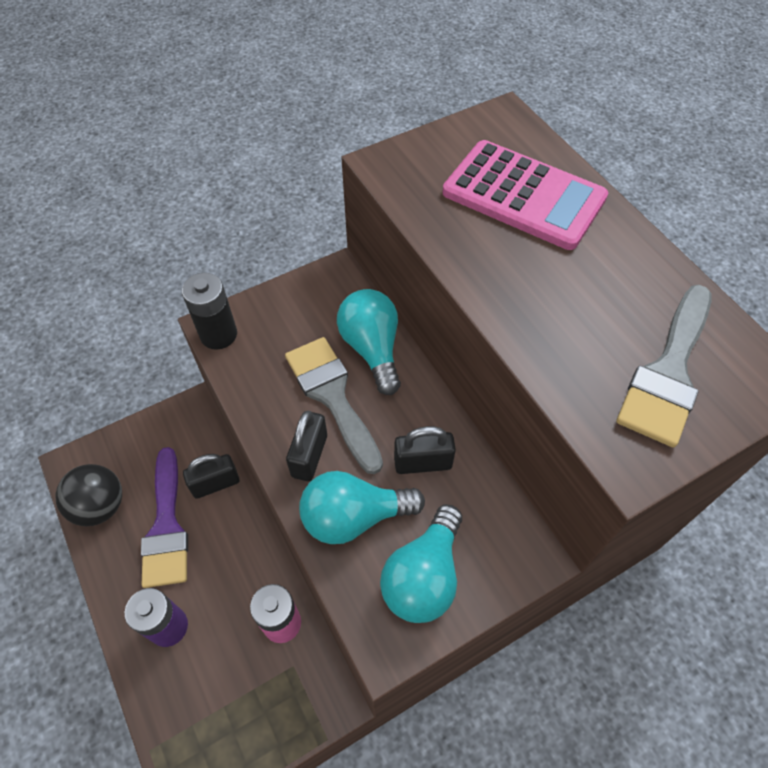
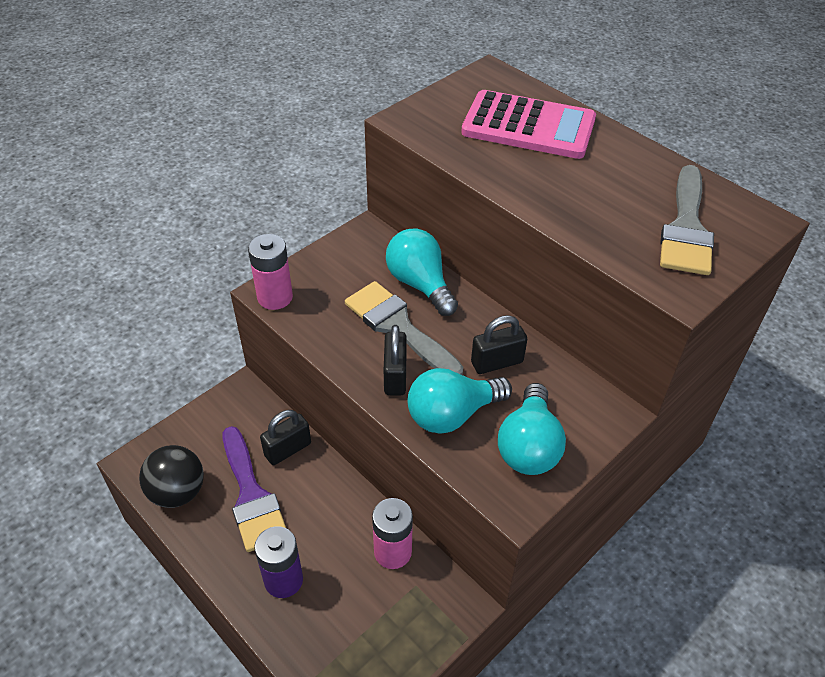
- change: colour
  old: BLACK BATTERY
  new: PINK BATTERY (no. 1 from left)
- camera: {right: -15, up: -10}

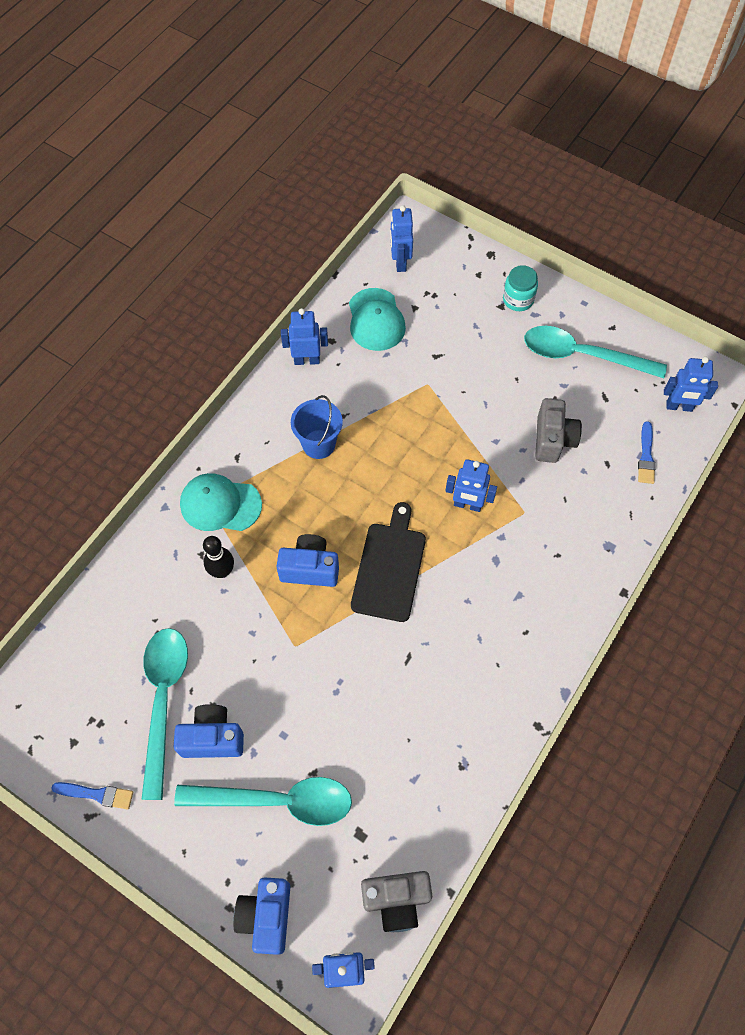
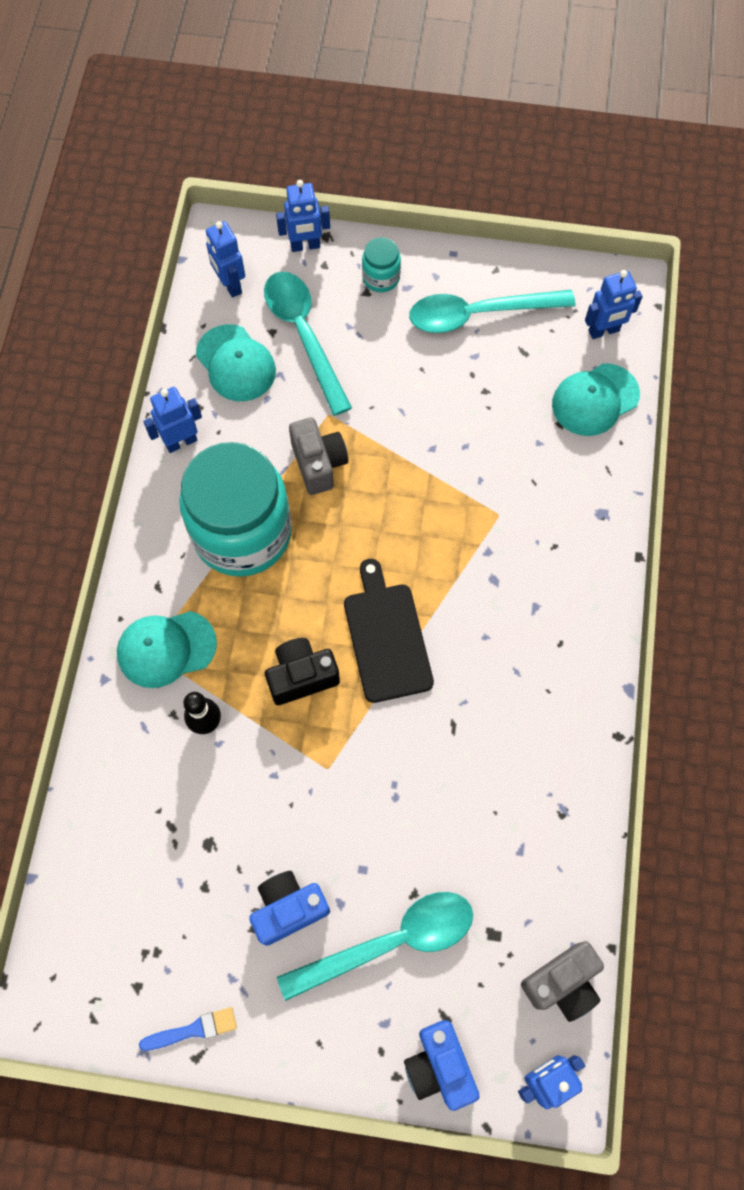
- change: exchanged
  old: BLUE BUCKET
  new: TURQUOISE JAR (no. 1 from left)
- change: relocated
  old: GREY CAMERA (no. 2 from left in the first image)
  new: GREY CAMERA (no. 1 from left)
- change: exchanged
  old: BLUE BRUSH (no. 2 from left)
  new: TURQUOISE CAP (no. 3 from left)
- change: relocated
  old: BLUE ROBOT (no. 4 from left in the first image)
  new: BLUE ROBOT (no. 3 from left)
- change: colour
  old: BLUE CAMERA (no. 3 from left)
  new: BLACK CAMERA
- change: relocated
  old: TURQUOISE SPOON (no. 1 from left)
- camera: {right: -25, up: 5}

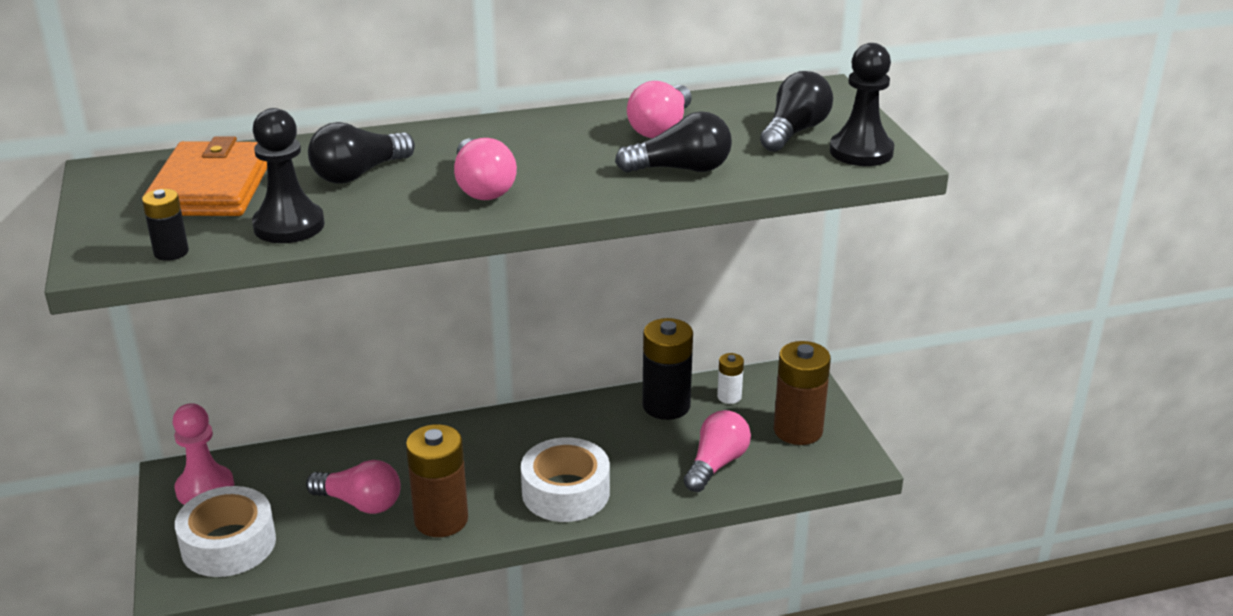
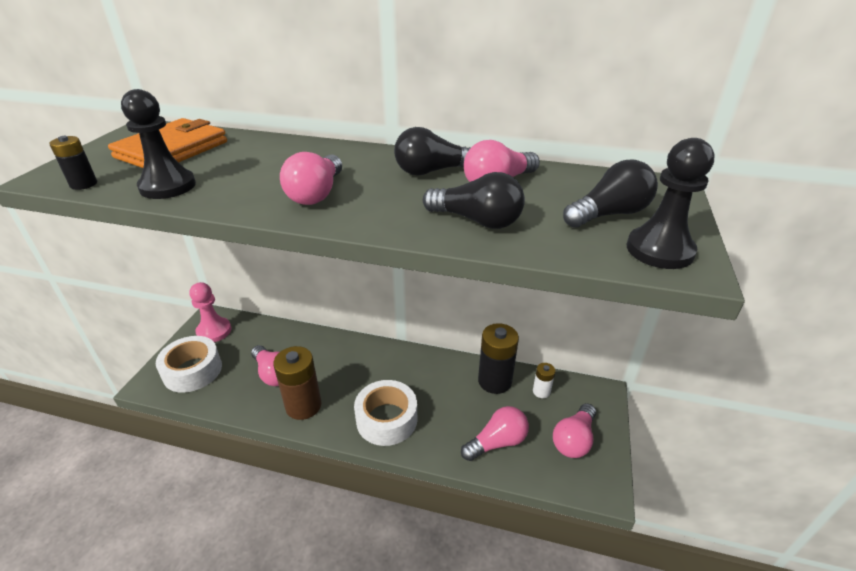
- change: relocated
  old: BLACK LIGHT BULB (no. 1 from left)
- change: exchanged
  old: BROWN BATTERY (no. 2 from left)
  new: PINK LIGHT BULB (no. 5 from left)
- camera: {right: 30, up: 5}

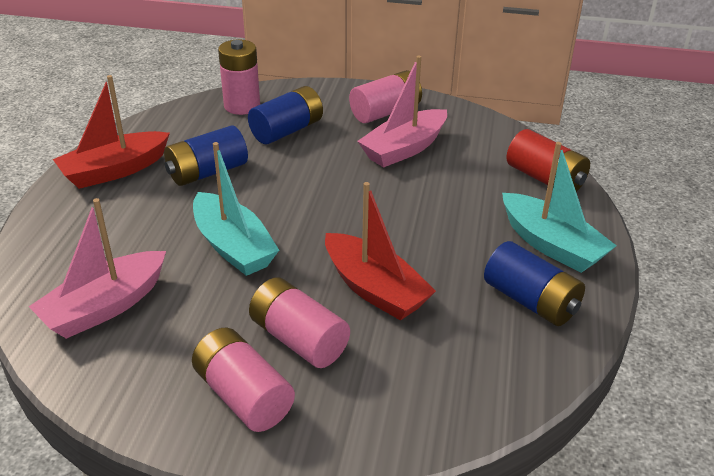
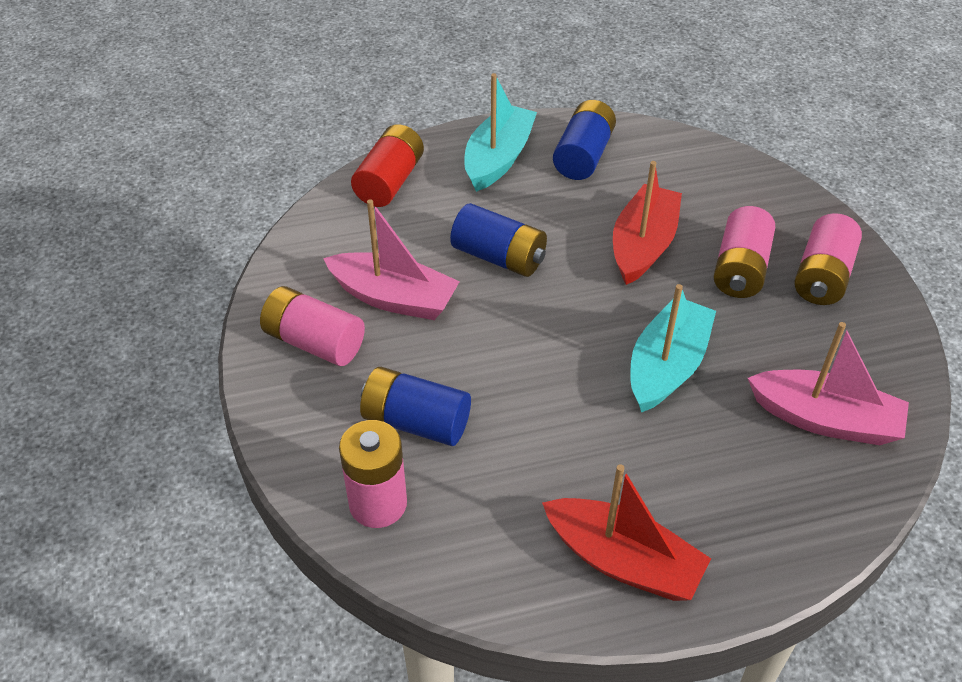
- change: relocated
  old: BLUE BATTERY (no. 1 from left in the first image)
  new: BLUE BATTERY (no. 2 from left)
- camera: {right: -115, up: 10}

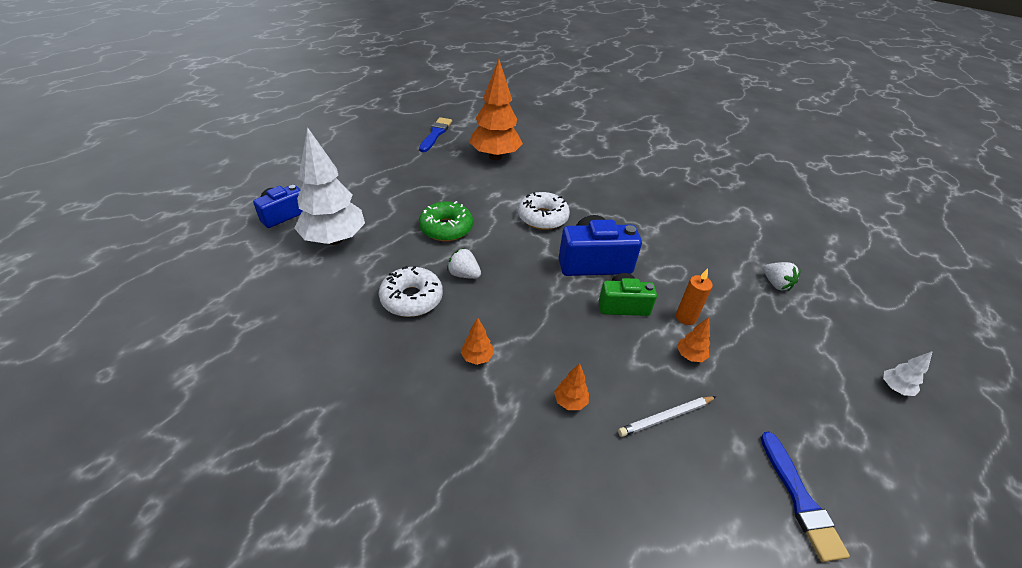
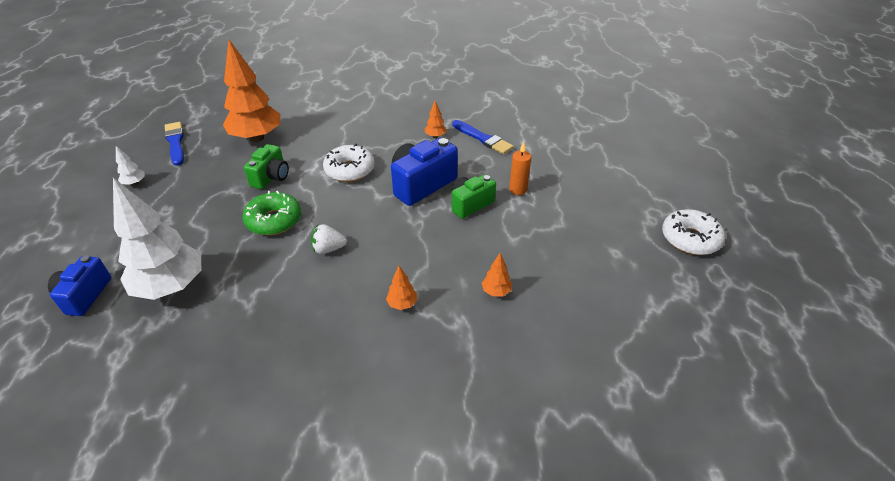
- change: missing
  old: WHITE STRAWBERRY (no. 2 from left)
- change: relocated
  old: WHITE DONUT (no. 1 from left in the first image)
  new: WHITE DONUT (no. 2 from left)
- change: relocated
  old: ORANGE TREE (no. 4 from left in the first image)
  new: ORANGE TREE (no. 3 from left)
- change: relocated
  old: WHITE TREE (no. 2 from left in the first image)
  new: WHITE TREE (no. 1 from left)
- change: missing
  old: WHITE PENCIL
- change: relocated
  old: BLUE BRUSH (no. 2 from left)
- change: appeared
  new: GREEN CAMERA (no. 1 from left)
- camera: {right: -35, up: 0}

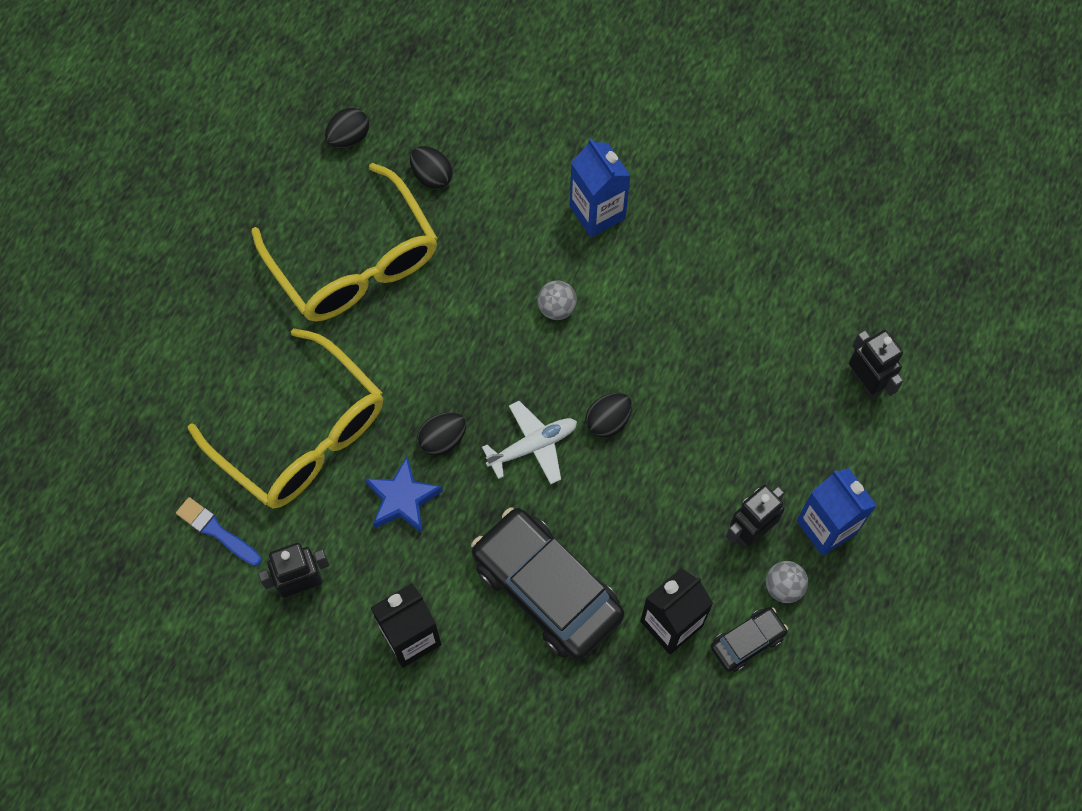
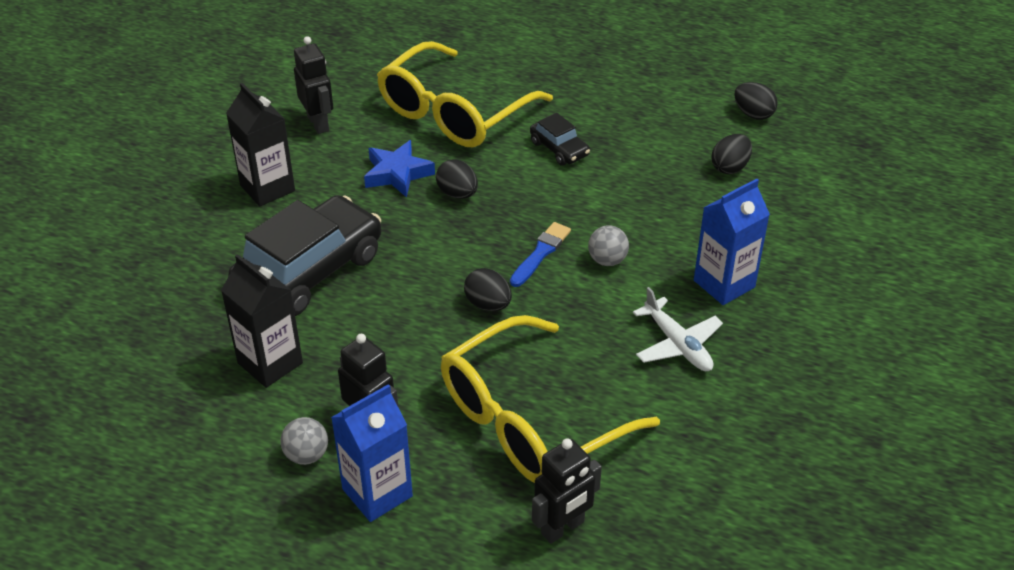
- change: relocated
  old: YELLOW GLASSES (no. 2 from left)
- change: relocated
  old: WHITE PLANE
- change: relocated
  old: BLUE BRUSH
- change: relocated
  old: BLACK CAR (no. 2 from left)
- camera: {right: 85, up: -25}

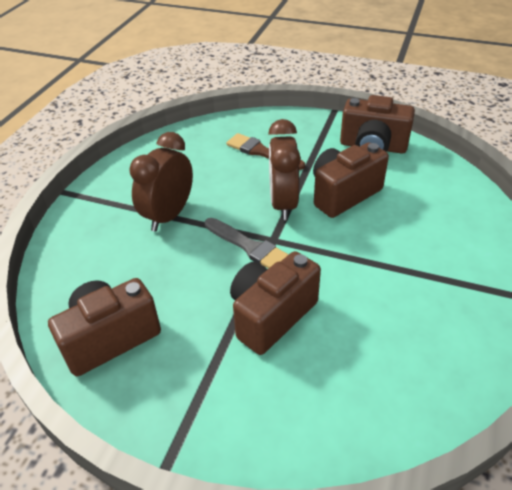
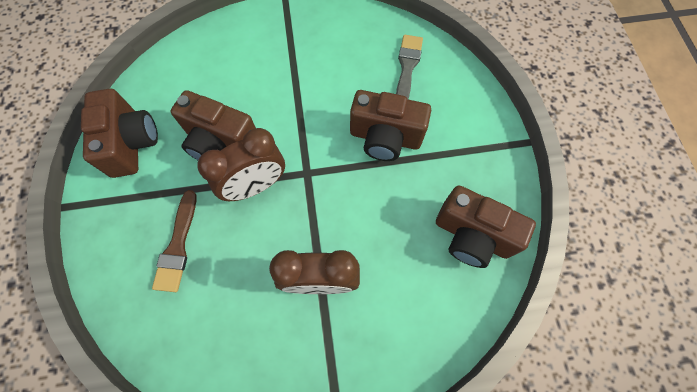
- change: relocated
  old: GREY BRUSH
- camera: {right: -120, up: 25}

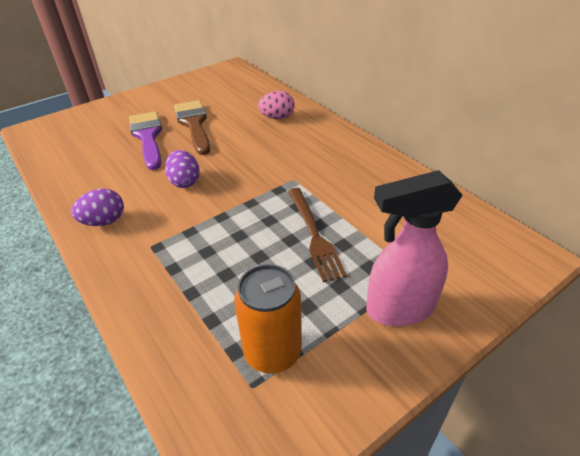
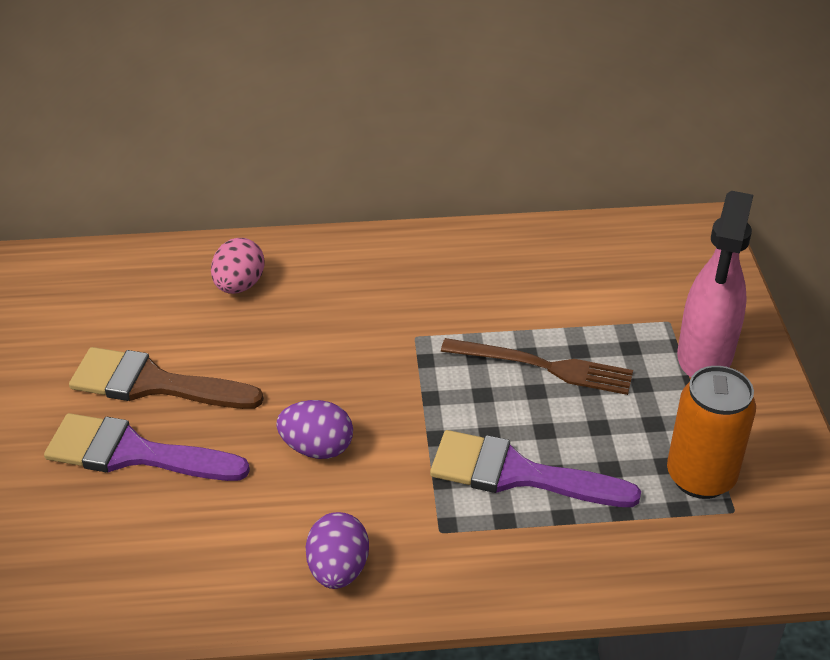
- change: appeared
  new: PURPLE BRUSH (no. 2 from left)
- camera: {right: -60, up: 0}

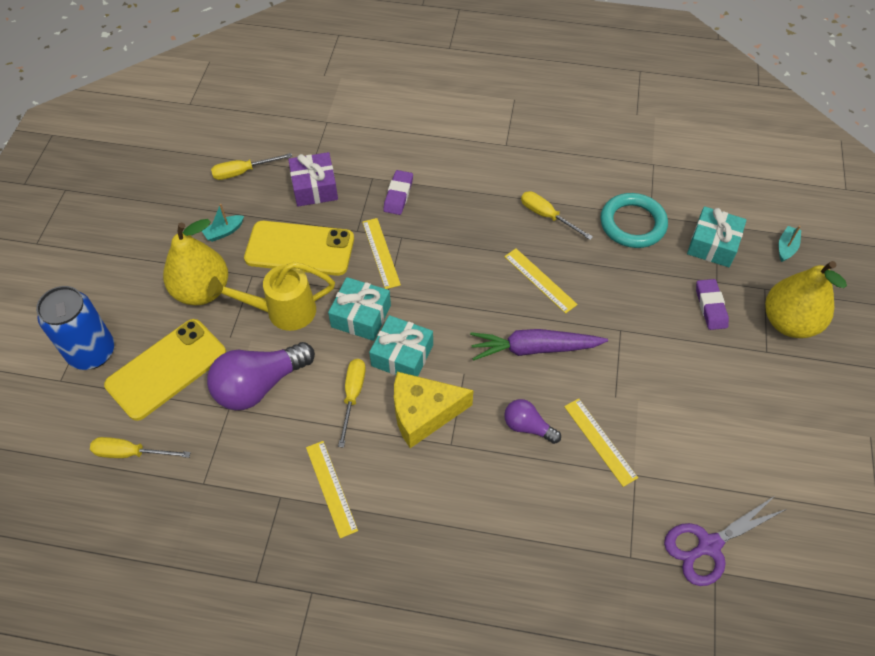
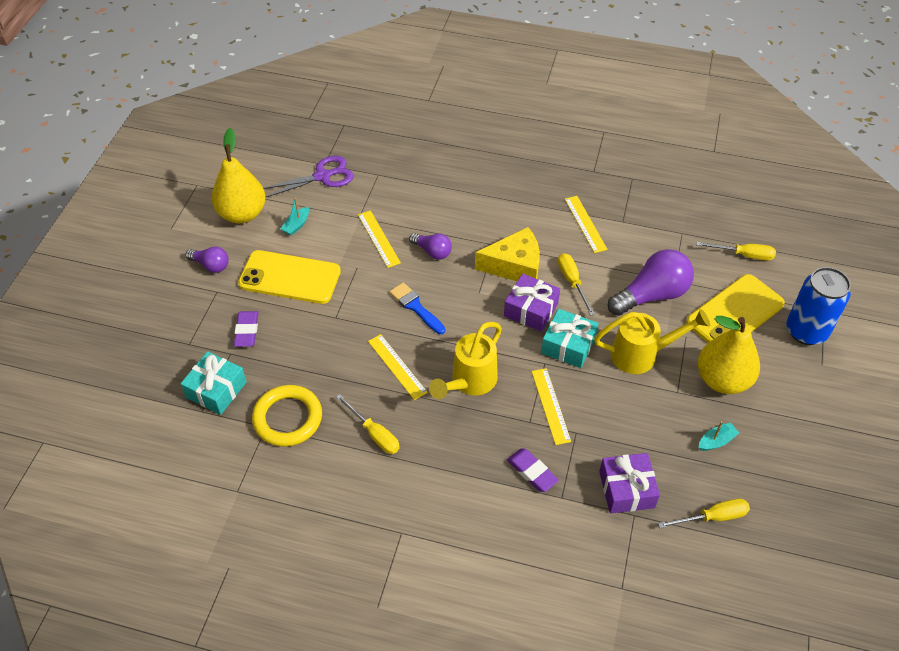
- change: spun
  old: PURPLE ERASER (no. 1 from left in the first image)
  degrees: -60
- change: colour
  old: TURQUOISE RING
  new: YELLOW RING
- change: relocated
  old: YELLOW PHONE (no. 2 from left in the first image)
  new: YELLOW PHONE (no. 1 from left)
- change: relocated
  old: TURQUOISE BOAT (no. 2 from left in the first image)
  new: TURQUOISE BOAT (no. 1 from left)
- change: relocated
  old: YELLOW PEAR (no. 2 from left in the first image)
  new: YELLOW PEAR (no. 1 from left)
- change: colour
  old: TURQUOISE GIFT (no. 2 from left)
  new: PURPLE GIFT (no. 1 from left)
- change: exchanged
  old: PURPLE CARROT
  new: BLUE BRUSH
- change: spun
  old: YELLOW SCREWDRIVER (no. 3 from left in the first image)
  degrees: 150
- change: appeared
  new: PURPLE LIGHT BULB (no. 1 from left)
- change: appeared
  new: YELLOW WATERING CAN (no. 1 from left)
- camera: {right: -175, up: -5}

